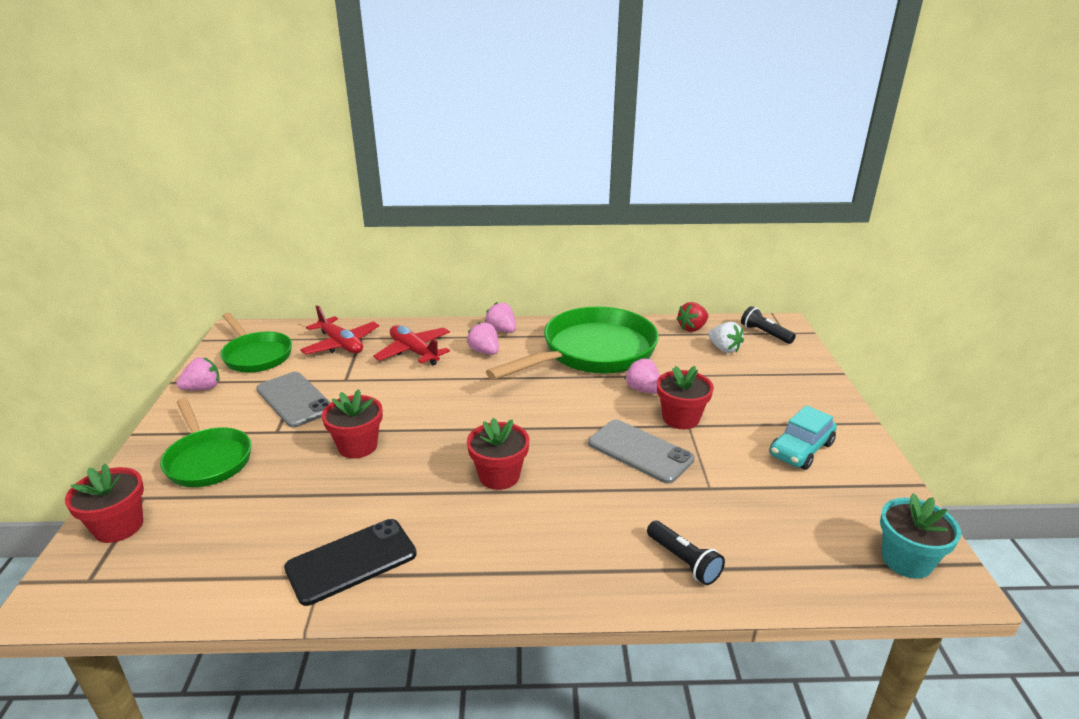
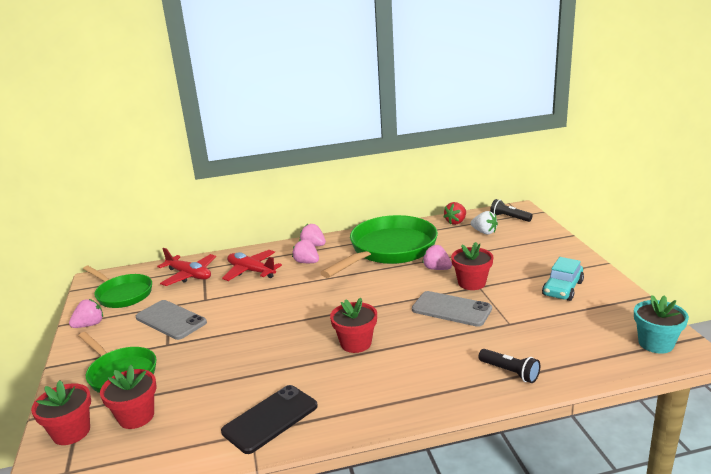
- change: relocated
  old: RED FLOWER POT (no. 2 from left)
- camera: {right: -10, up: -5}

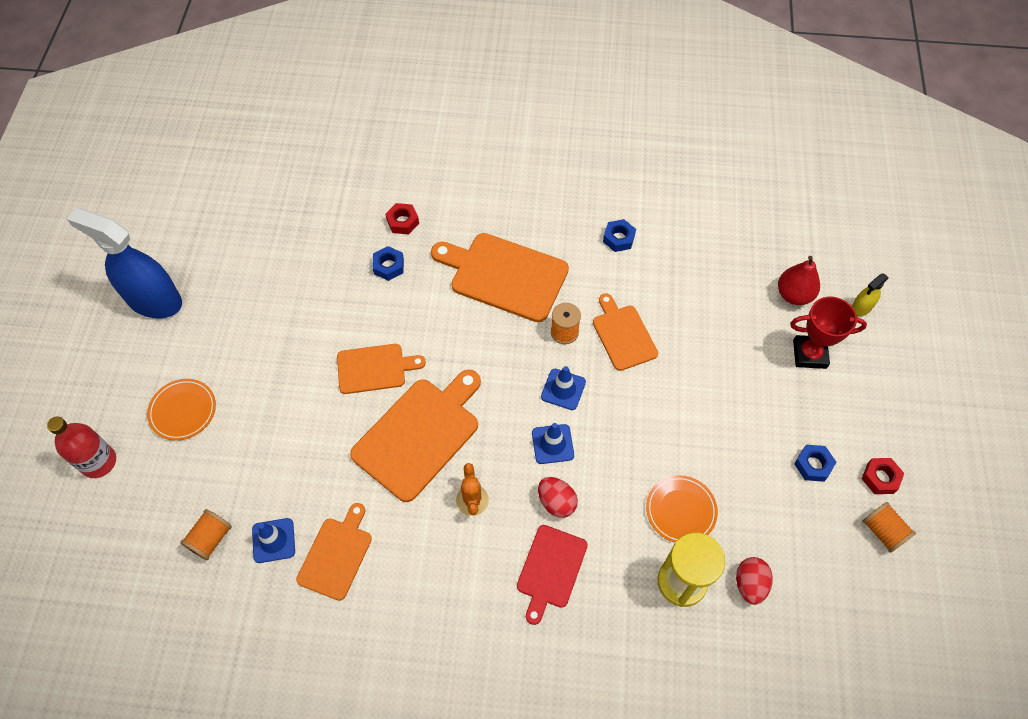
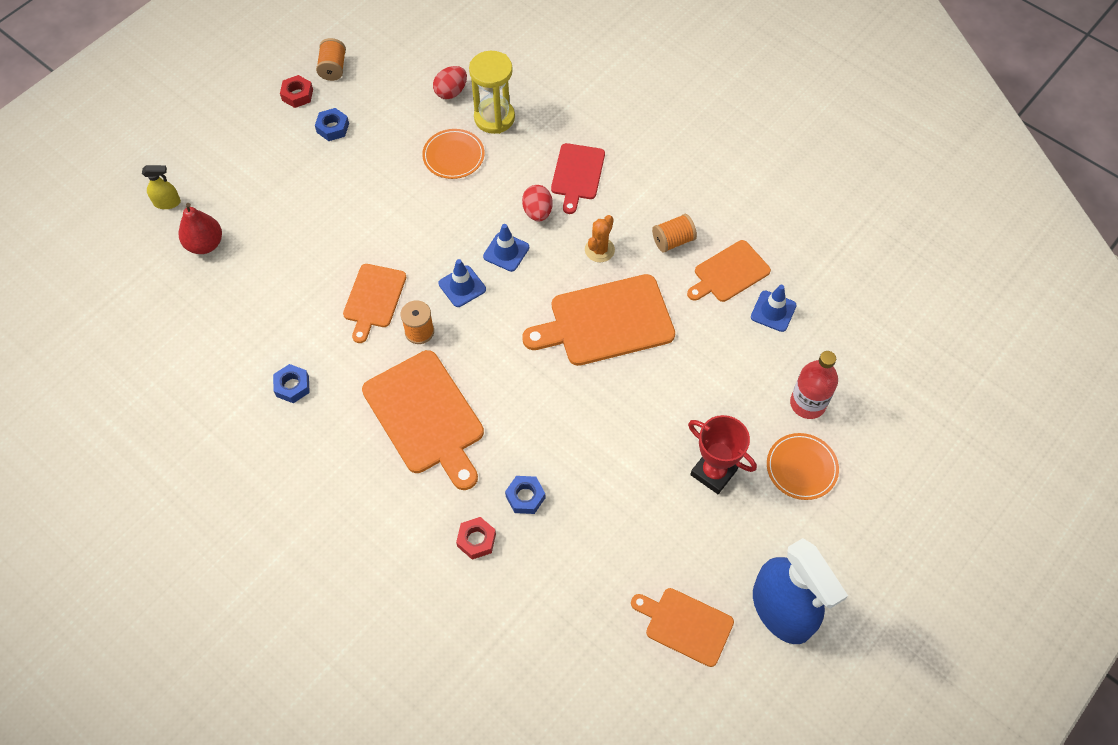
- change: relocated
  old: RED TROPHY
- change: relocated
  old: ORANGE CUTTING BOARD (no. 2 from left in the first image)
  new: ORANGE CUTTING BOARD (no. 4 from left)
- change: relocated
  old: RED BOTTLE
- change: relocated
  old: ORANGE SPOOL (no. 1 from left in the first image)
  new: ORANGE SPOOL (no. 3 from left)
- change: spun
  old: RED CUTTING BOARD
  degrees: 135
- camera: {right: -145, up: 0}

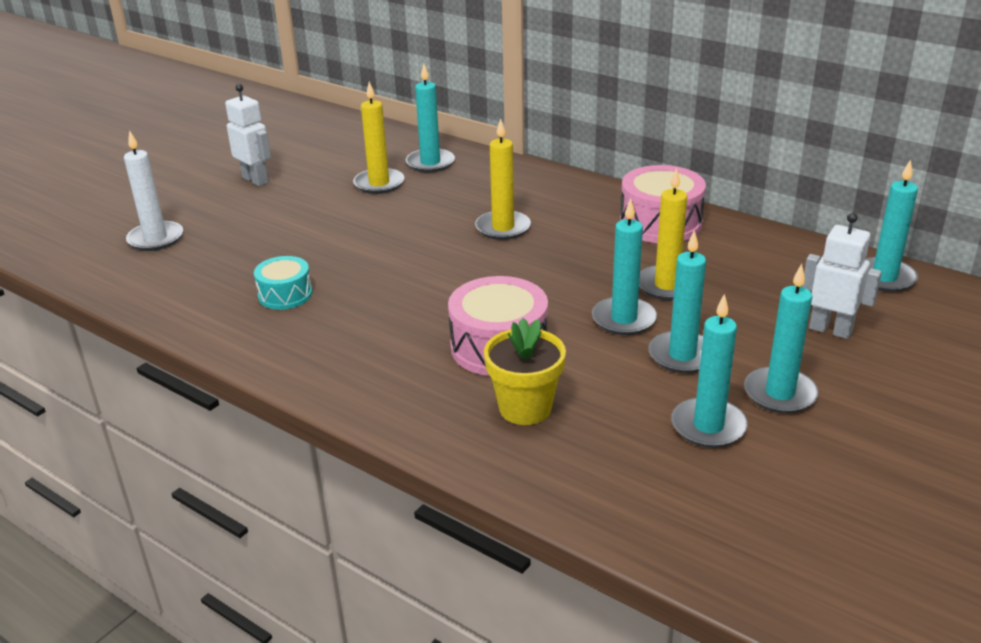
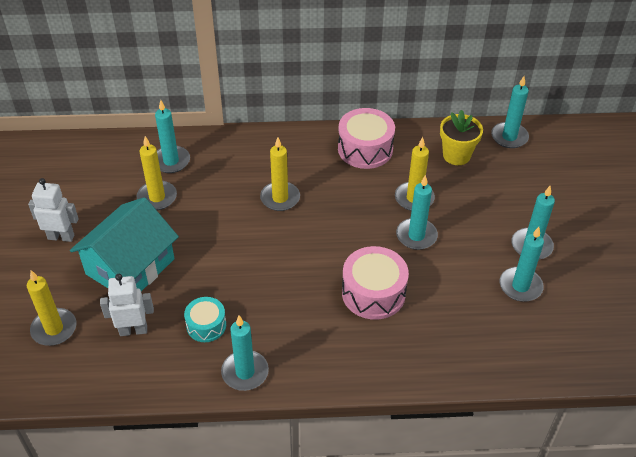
- change: colour
  old: WHITE CANDLE
  new: YELLOW CANDLE (no. 1 from left)
- change: relocated
  old: WHITE ROBOT (no. 2 from left)
- change: relocated
  old: TURQUOISE CANDLE (no. 3 from left in the first image)
  new: TURQUOISE CANDLE (no. 2 from left)
- change: relocated
  old: YELLOW FLOWER POT
- change: appeared
  new: TURQUOISE HOUSE
- camera: {right: -40, up: 15}

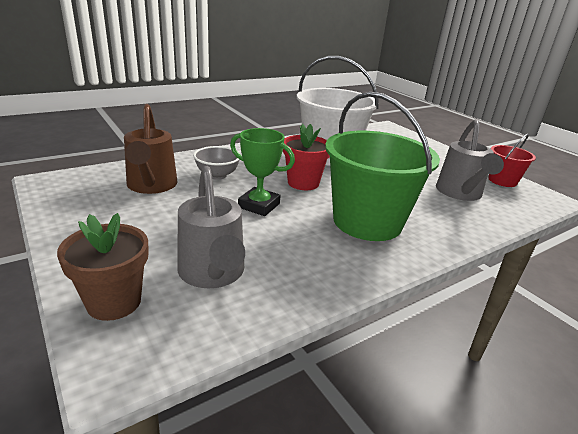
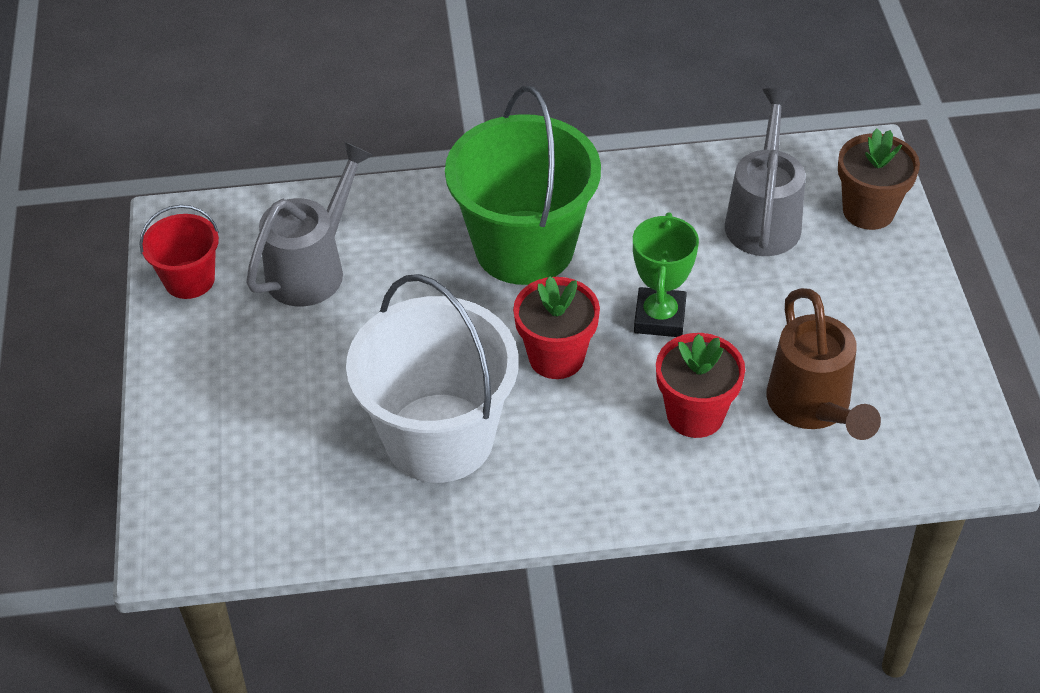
- change: spun
  old: BROWN WATERING CAN
  degrees: 150
- change: spun
  old: GREEN TROPHY
  degrees: 45
- change: exchanged
  old: GREY BOWL
  new: RED FLOWER POT (no. 2 from left)
- camera: {right: -150, up: 20}

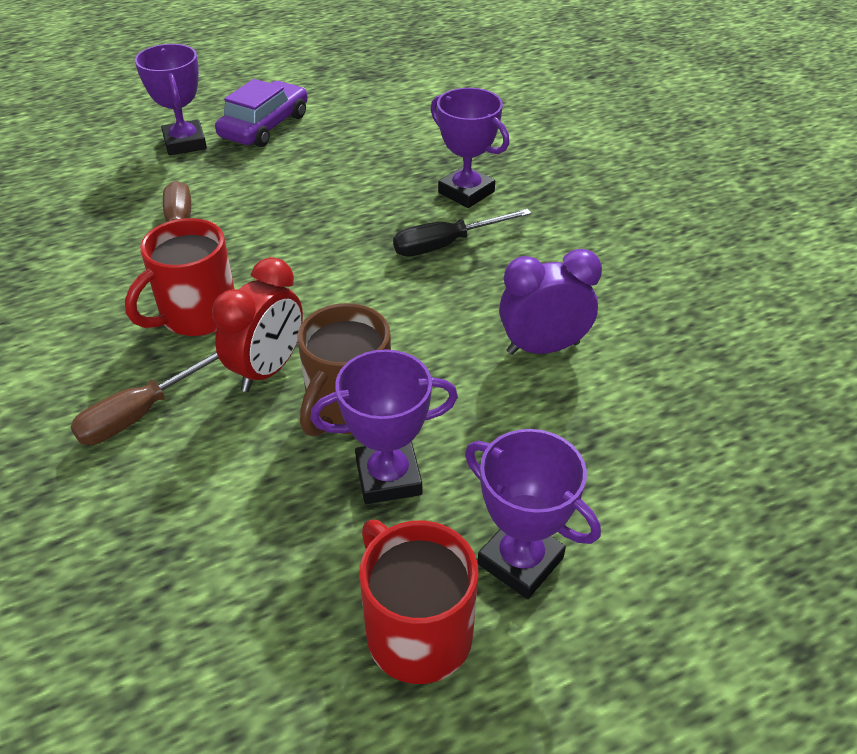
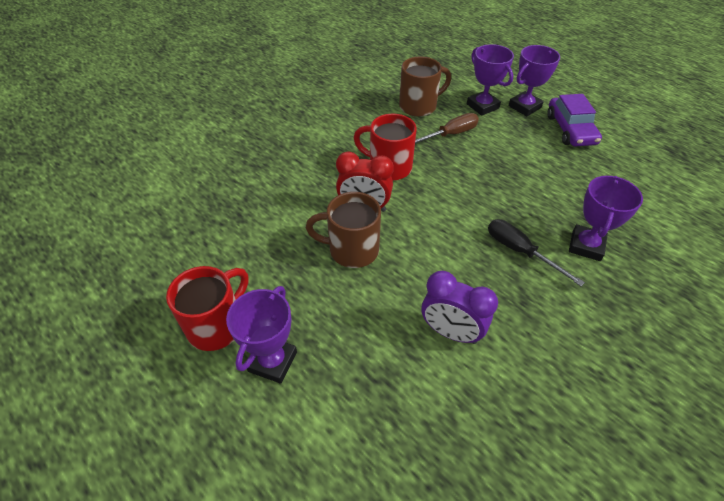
- change: spun
  old: PURPLE CAR
  degrees: 75
- change: spun
  old: PURPLE CLOCK
  degrees: 150
- change: relocated
  old: PURPLE TROPHY (no. 2 from left)
- change: missing
  old: BROWN SCREWDRIVER (no. 1 from left)
- change: appeared
  new: BROWN MUG (no. 2 from left)
- camera: {right: 70, up: 5}

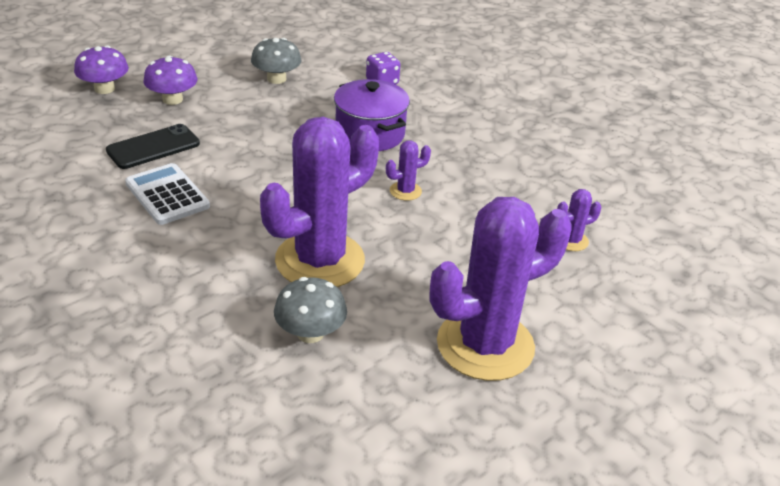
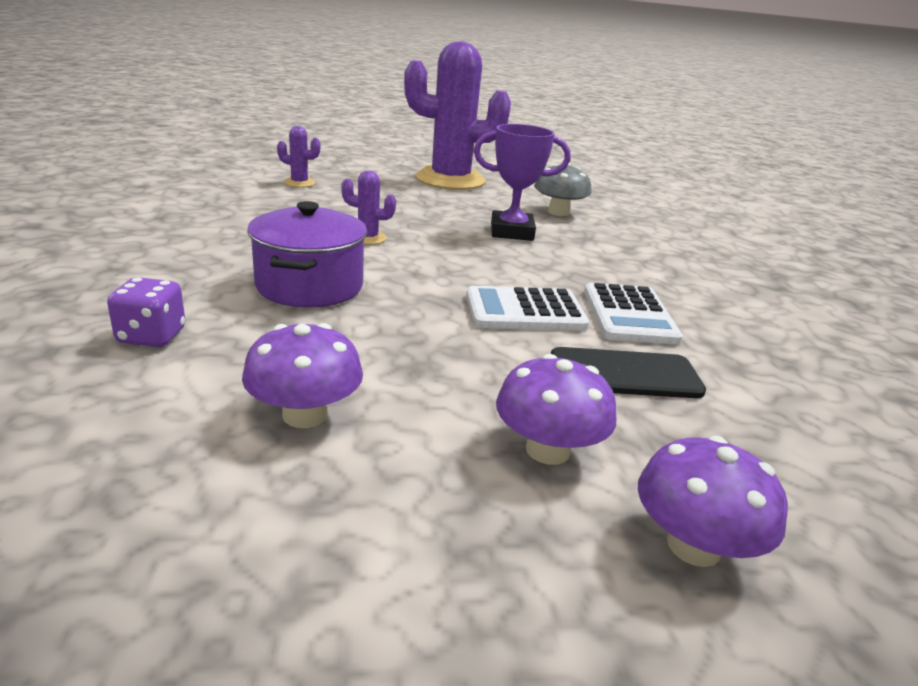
- change: colour
  old: GREY MUSHROOM (no. 1 from left)
  new: PURPLE MUSHROOM (no. 1 from left)
- change: exchanged
  old: PURPLE CACTUS (no. 1 from left)
  new: PURPLE TROPHY
- change: appeared
  new: WHITE CALCULATOR (no. 1 from left)
- camera: {right: -145, up: -10}

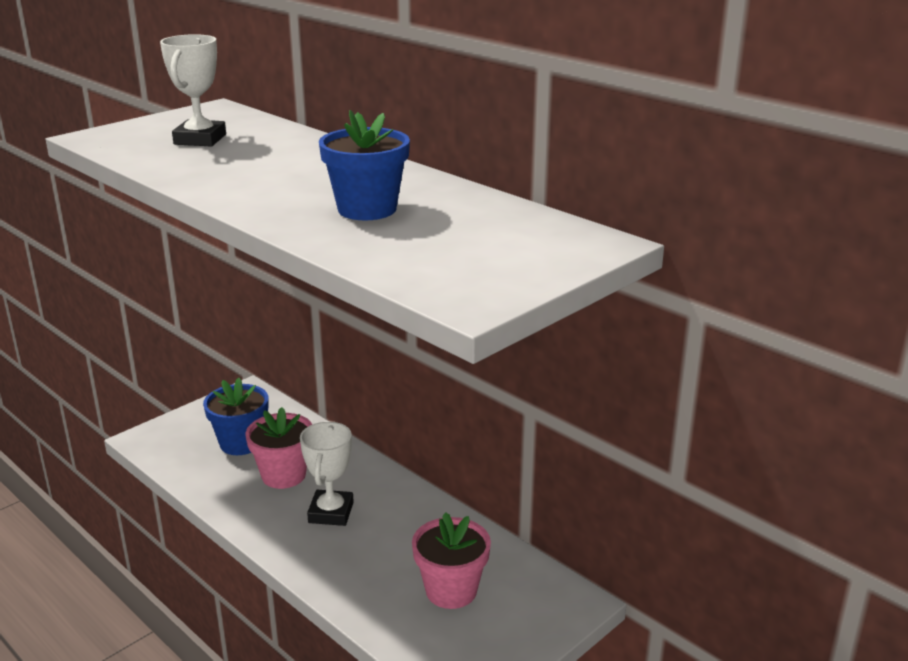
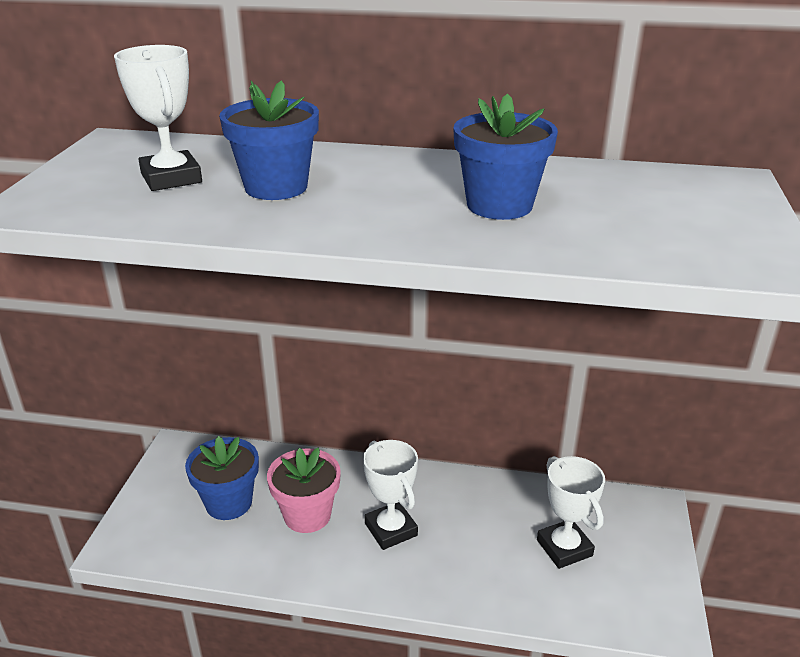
- change: exchanged
  old: PINK FLOWER POT (no. 2 from left)
  new: WHITE TROPHY (no. 3 from left)
- change: appeared
  new: BLUE FLOWER POT (no. 2 from left)
- camera: {right: -35, up: 5}

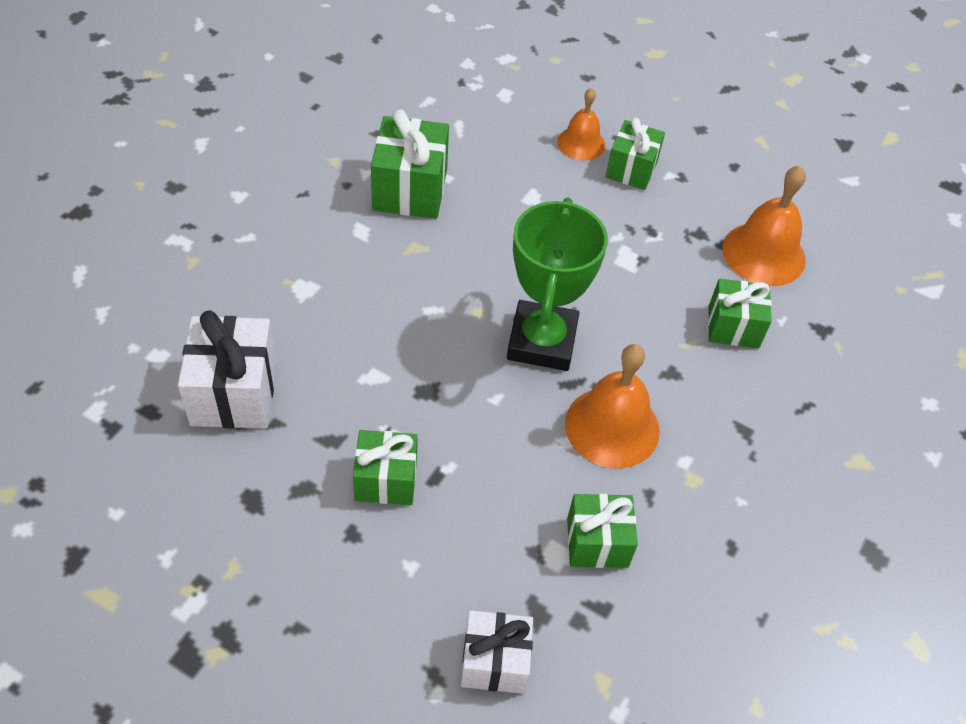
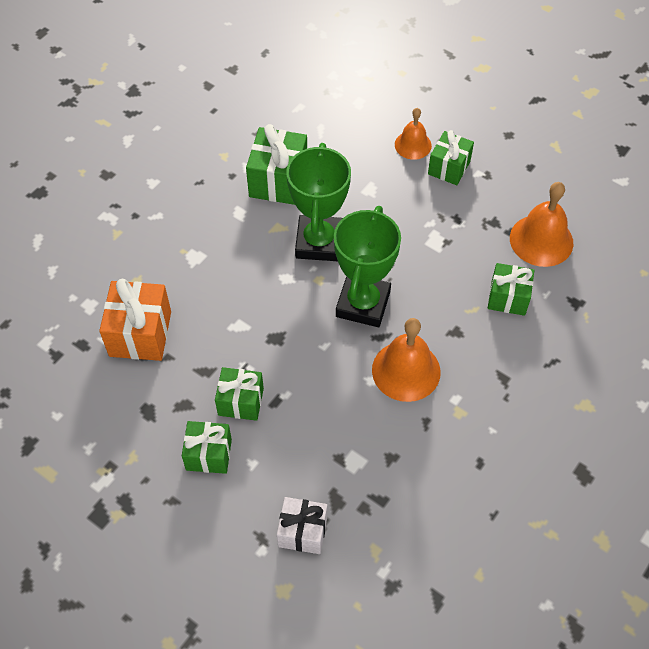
- change: colour
  old: WHITE GIFT (no. 1 from left)
  new: ORANGE GIFT
- change: relocated
  old: GREEN GIFT (no. 3 from left in the first image)
  new: GREEN GIFT (no. 1 from left)
- change: appeared
  new: GREEN TROPHY (no. 1 from left)
- camera: {right: 10, up: 5}

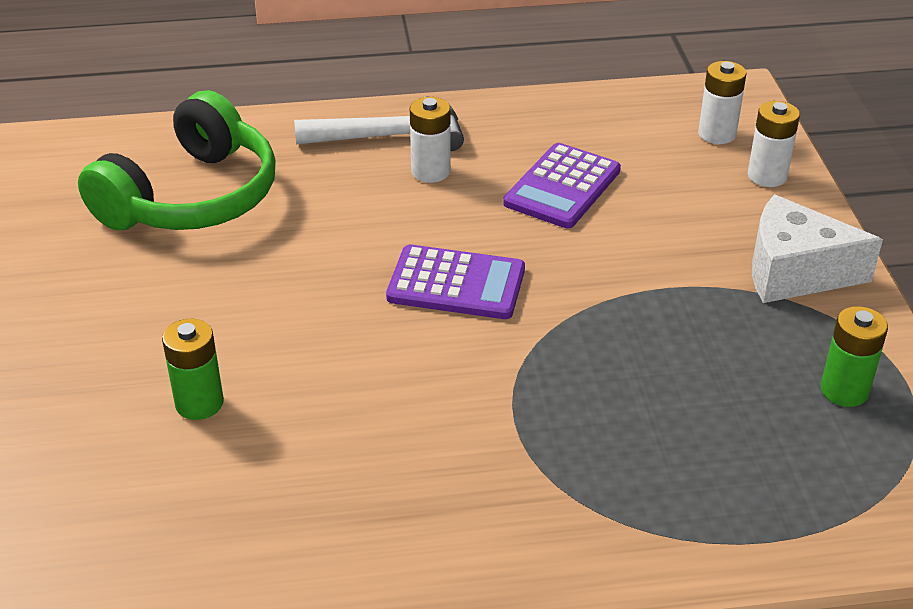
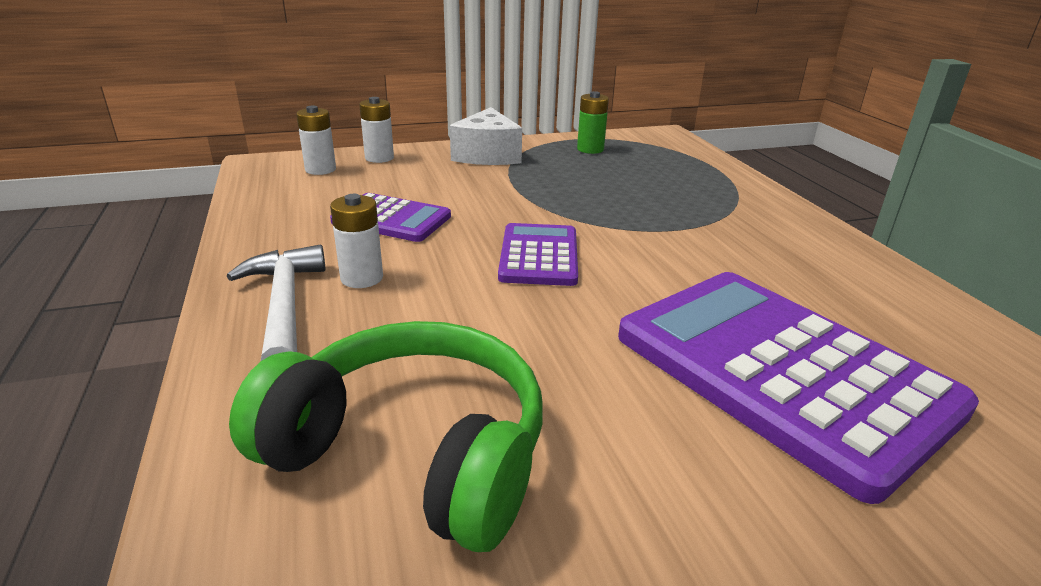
- change: exchanged
  old: GREEN BATTERY (no. 1 from left)
  new: PURPLE CALCULATOR (no. 3 from left)
- camera: {right: -100, up: -10}

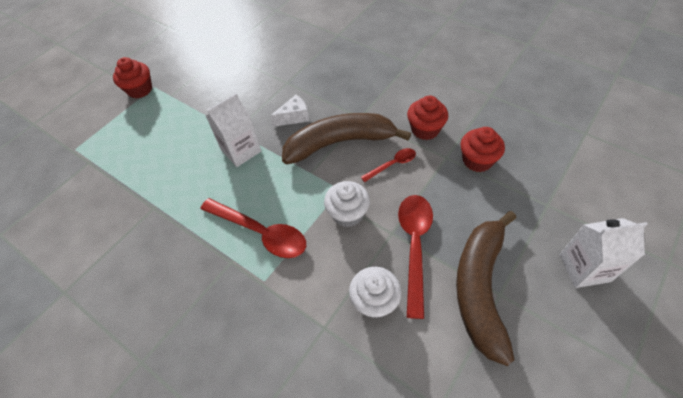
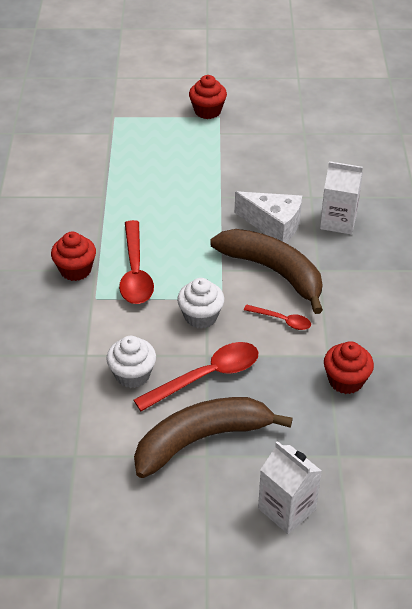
- change: relocated
  old: WHITE CARTON (no. 1 from left in the first image)
  new: WHITE CARTON (no. 2 from left)
- change: size
  old: WHITE CHEESE
  factor: 1.6
- change: relocated
  old: RED CUPCAKE (no. 2 from left in the first image)
  new: RED CUPCAKE (no. 1 from left)
- camera: {right: 50, up: -10}

